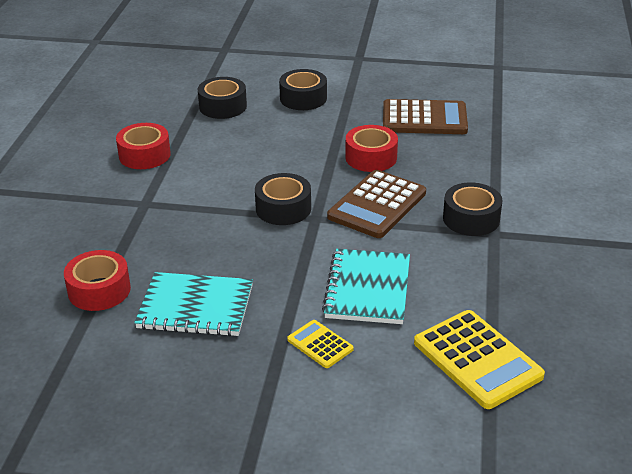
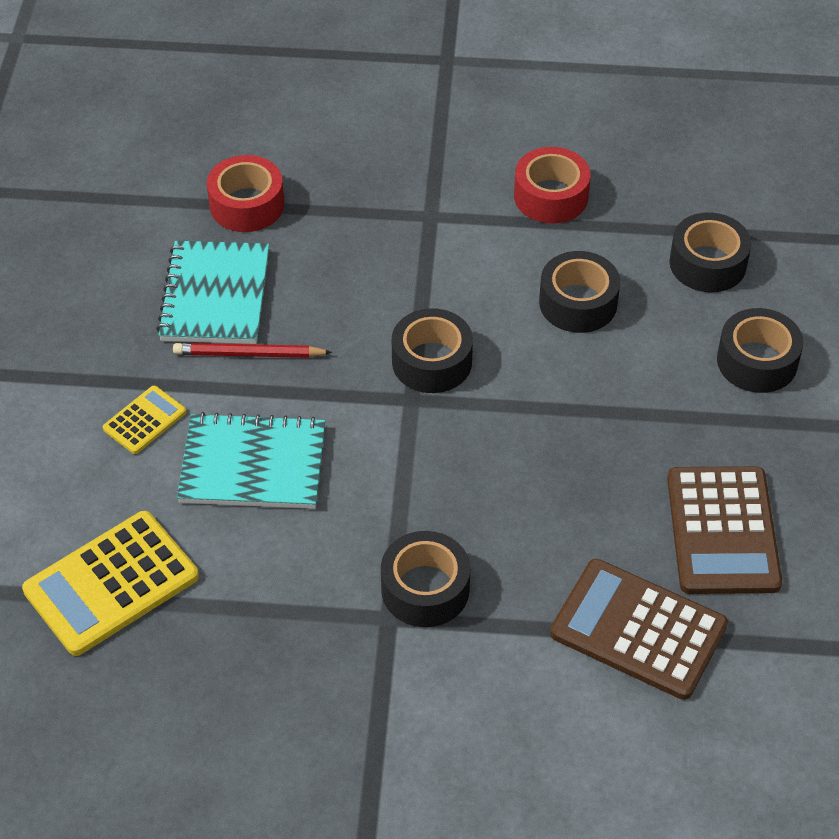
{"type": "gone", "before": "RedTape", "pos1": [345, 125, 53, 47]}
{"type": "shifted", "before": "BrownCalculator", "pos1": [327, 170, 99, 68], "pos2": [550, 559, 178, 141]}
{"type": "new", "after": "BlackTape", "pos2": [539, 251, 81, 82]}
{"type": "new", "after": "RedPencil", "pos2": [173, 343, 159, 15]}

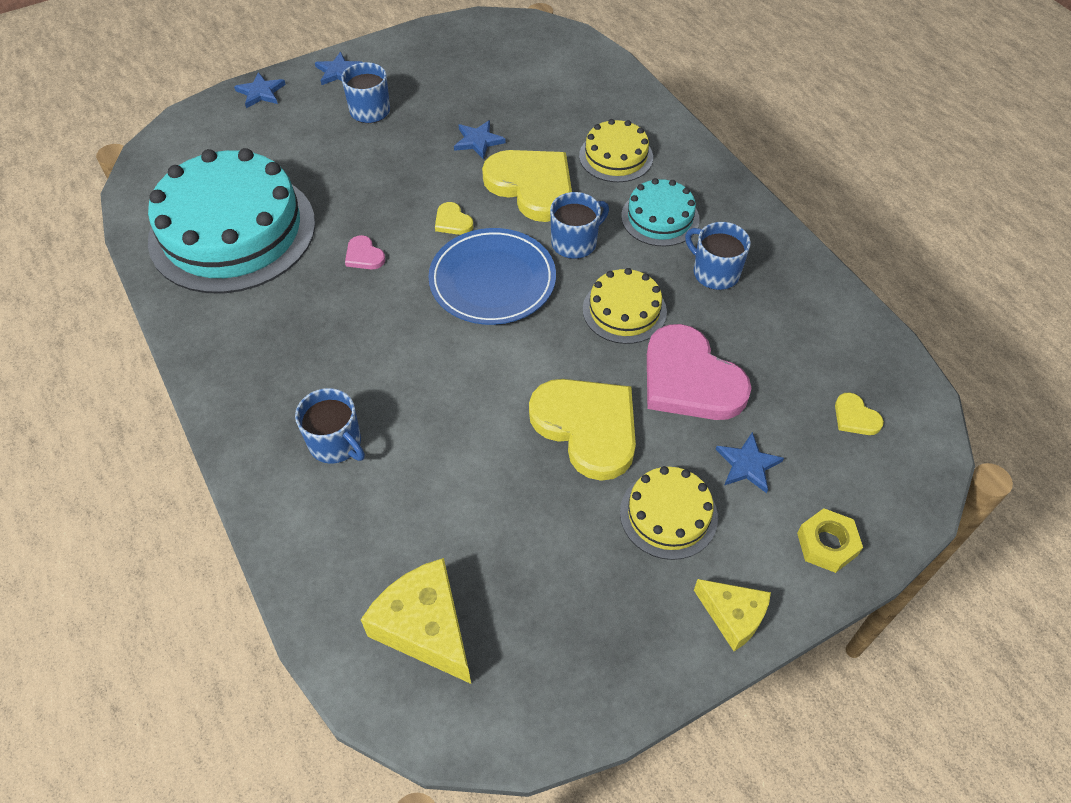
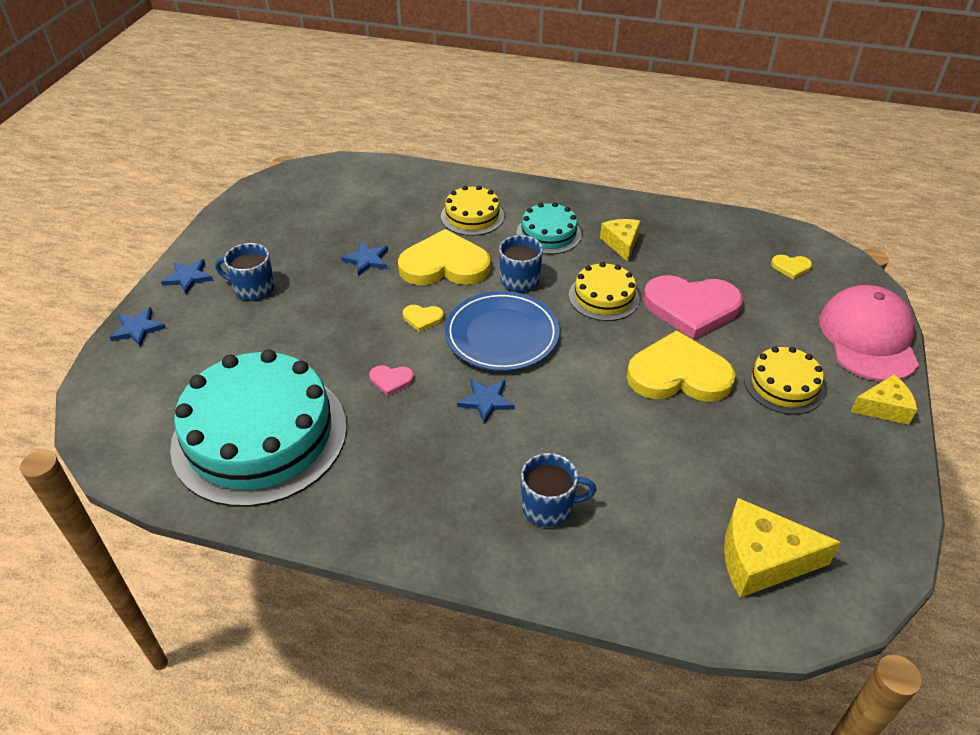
{"type": "swapped", "before": "BlueMug", "after": "YellowCheese", "pos1": [685, 222, 66, 68], "pos2": [600, 219, 40, 43]}
{"type": "shifted", "before": "BlueStar", "pos1": [716, 432, 68, 61], "pos2": [457, 379, 58, 45]}
{"type": "swapped", "before": "YellowNut", "after": "PinkCap", "pos1": [797, 508, 66, 65], "pos2": [819, 285, 100, 96]}

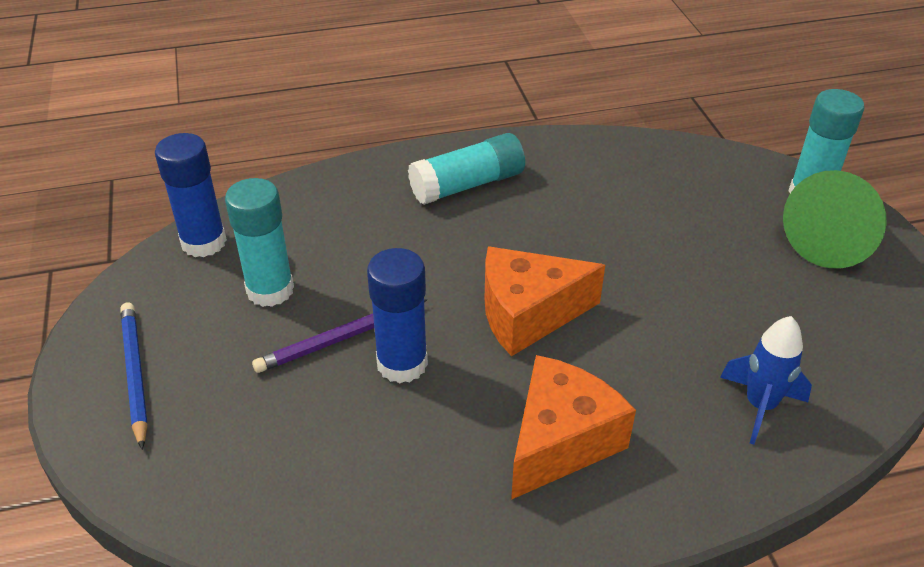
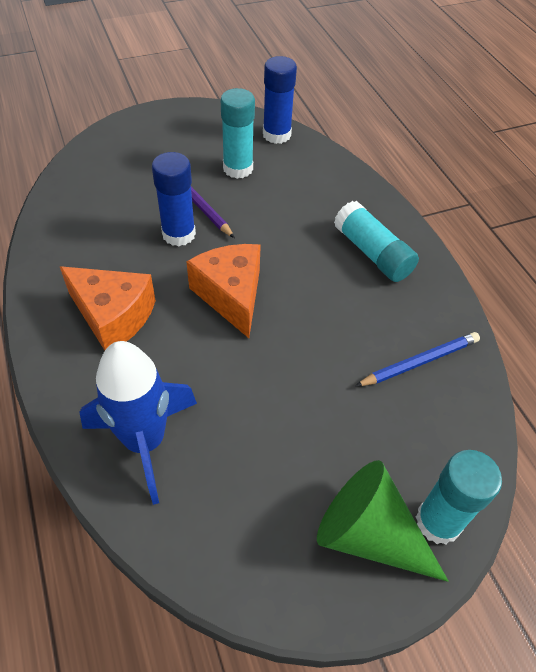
{"type": "shifted", "before": "BluePencil", "pos1": [120, 303, 28, 146], "pos2": [356, 332, 124, 54]}
{"type": "scaled", "before": "BlueRocket", "pos1": [720, 316, 92, 128], "pos2": [79, 341, 118, 164], "scale": 1.65}

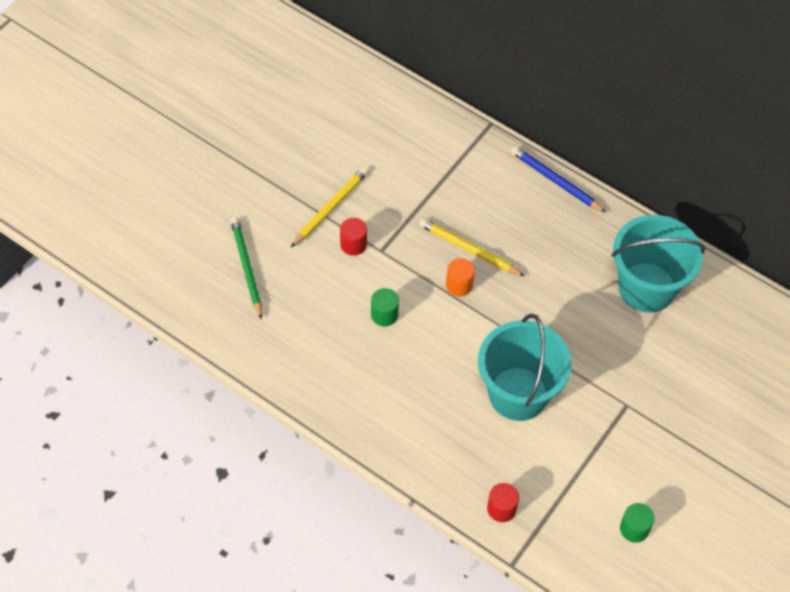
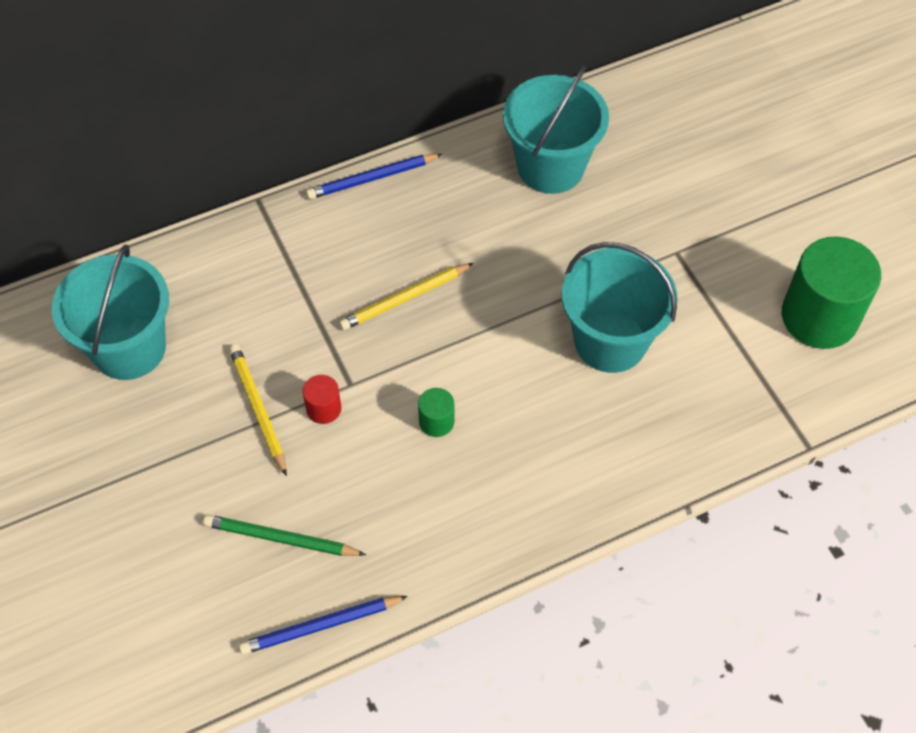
{"type": "gone", "before": "OrangeCylinder", "pos1": [446, 258, 29, 38]}
{"type": "gone", "before": "RedCylinder", "pos1": [487, 483, 32, 39]}
{"type": "scaled", "before": "GreenCylinder", "pos1": [620, 503, 34, 40], "pos2": [782, 236, 99, 113], "scale": 2.28}
{"type": "new", "after": "TurquoiseBucket", "pos2": [52, 245, 117, 135]}
{"type": "new", "after": "BluePencil", "pos2": [239, 596, 169, 59]}

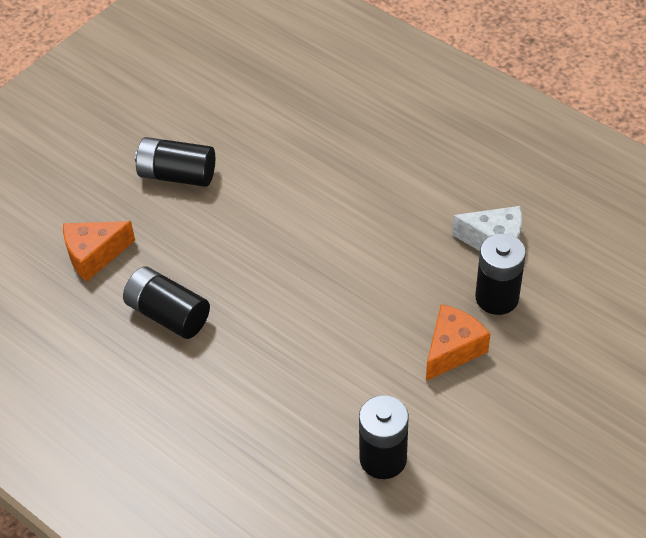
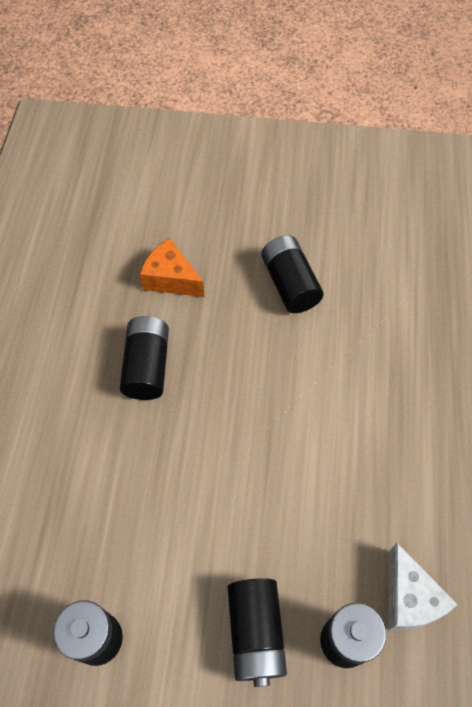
{"type": "swapped", "before": "OrangeCheese", "after": "BlackBattery", "pos1": [426, 304, 64, 77], "pos2": [228, 578, 59, 109]}

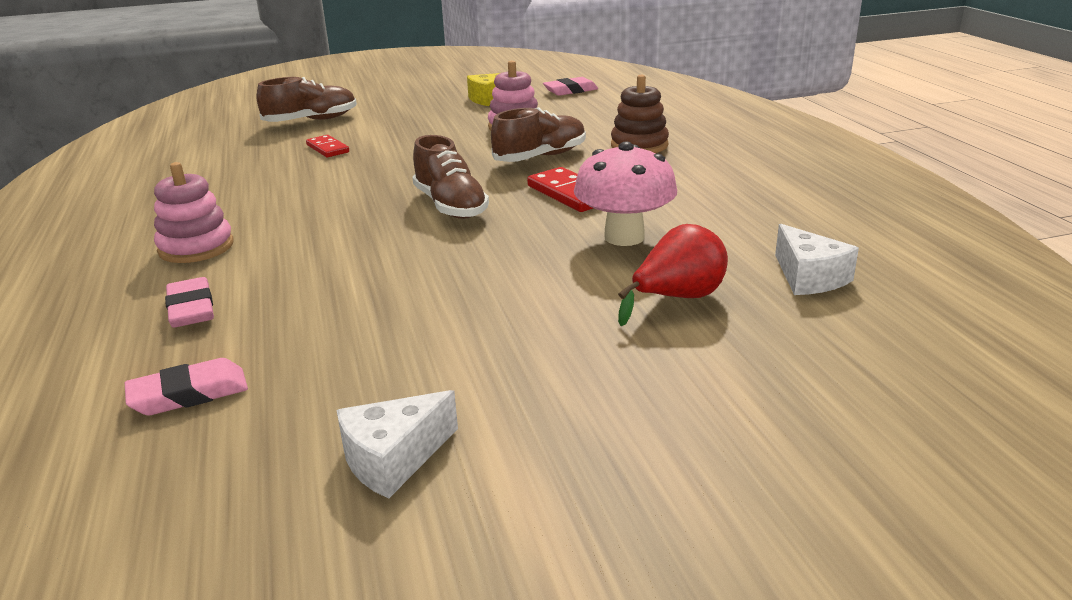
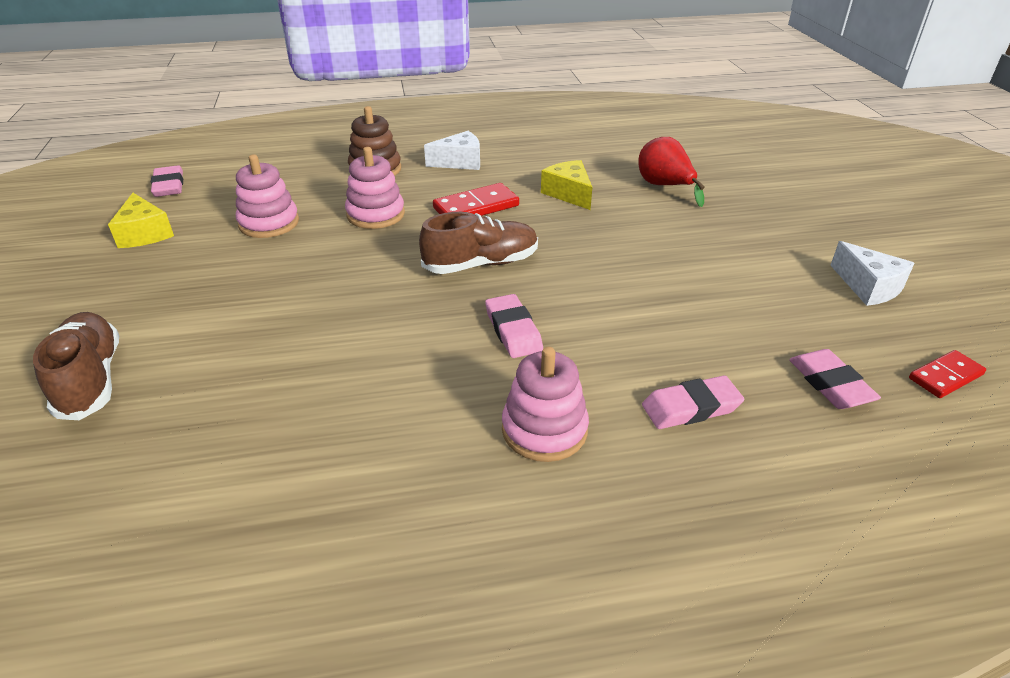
{"type": "swapped", "before": "BrownShoe", "after": "PinkStackingToy", "pos1": [491, 107, 95, 55], "pos2": [345, 147, 60, 82]}
{"type": "shifted", "before": "RedDomino", "pos1": [306, 135, 43, 22], "pos2": [909, 350, 77, 48]}
{"type": "swapped", "before": "PinkMushroom", "after": "YellowCheese", "pos1": [574, 142, 103, 104], "pos2": [541, 160, 51, 50]}
{"type": "shifted", "before": "WhiteCheese", "pos1": [775, 224, 84, 71], "pos2": [424, 131, 56, 39]}
{"type": "new", "after": "PinkEraser", "pos2": [485, 294, 58, 64]}

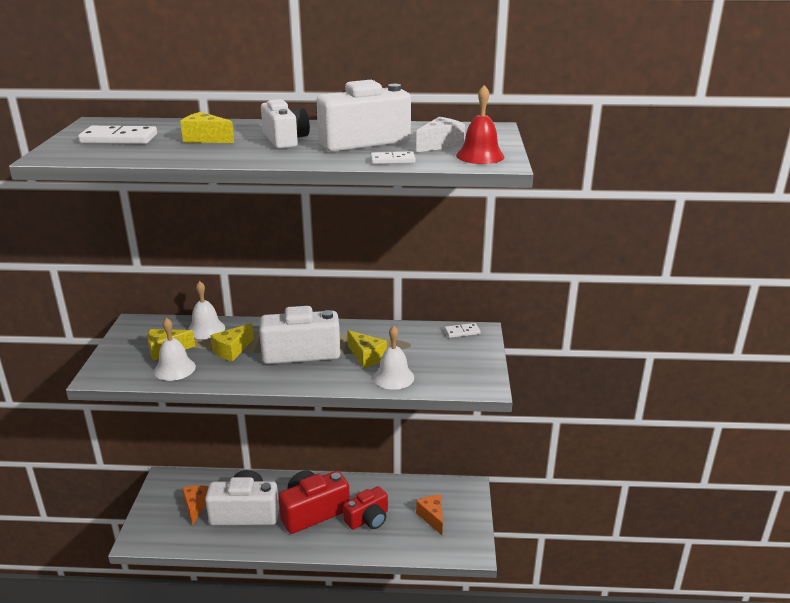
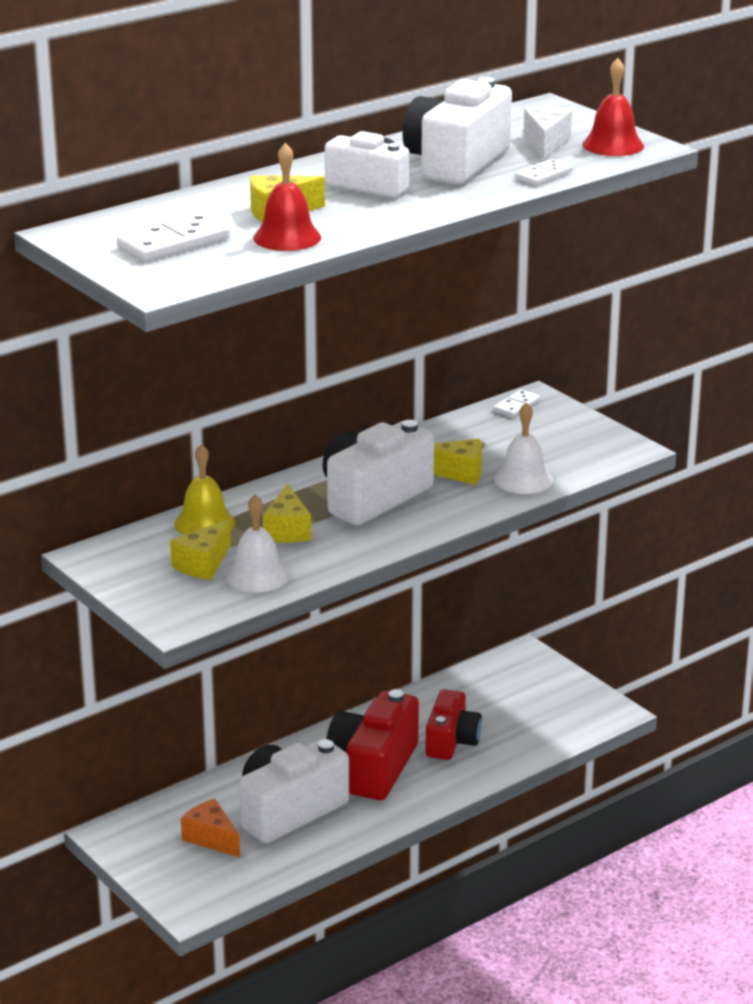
{"type": "repainted", "before": "WhiteBell", "after": "YellowBell", "pos1": [188, 281, 37, 58], "pos2": [174, 444, 61, 91]}
{"type": "gone", "before": "OrangeCheese", "pos1": [416, 495, 27, 40]}
{"type": "new", "after": "RedBell", "pos2": [253, 143, 68, 108]}

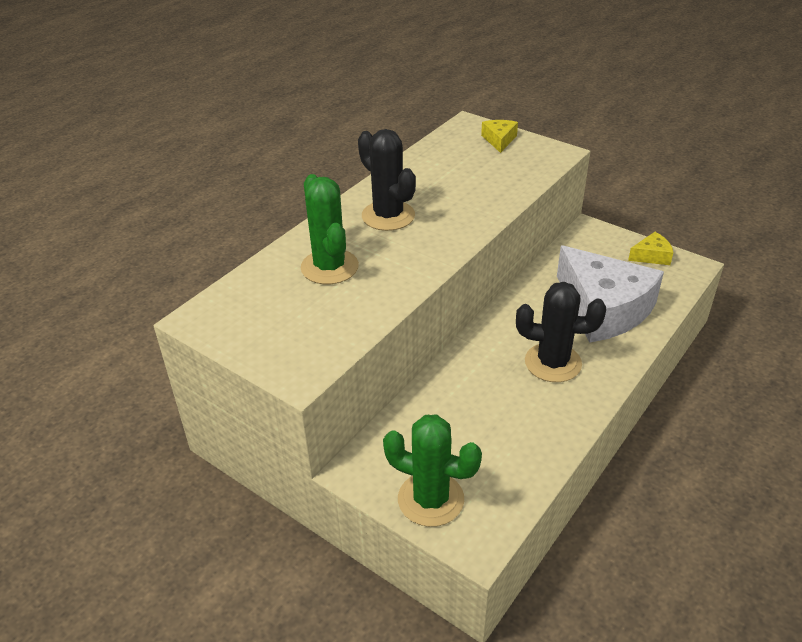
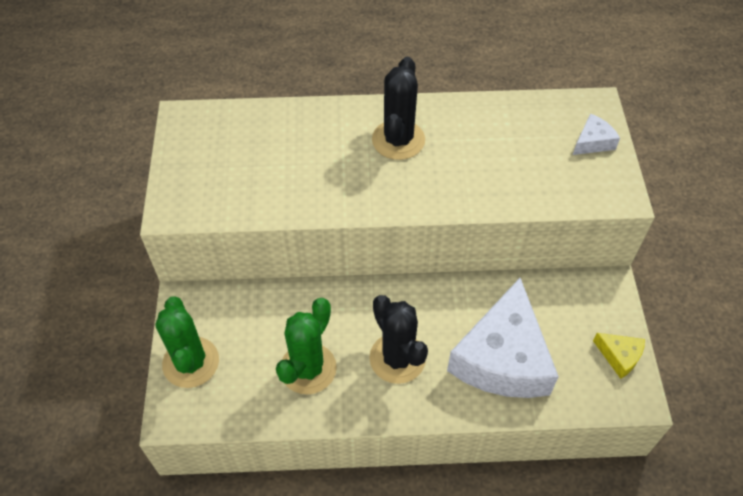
{"type": "repainted", "before": "YellowCheese", "after": "WhiteCheese", "pos1": [481, 120, 37, 33], "pos2": [573, 113, 47, 42]}
{"type": "shifted", "before": "GreenCactus", "pos1": [301, 174, 58, 110], "pos2": [276, 298, 61, 97]}

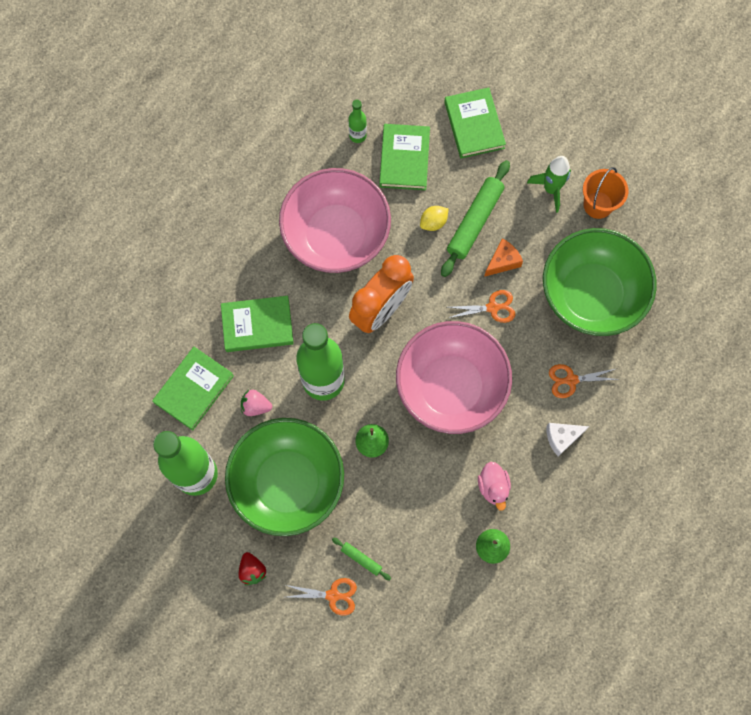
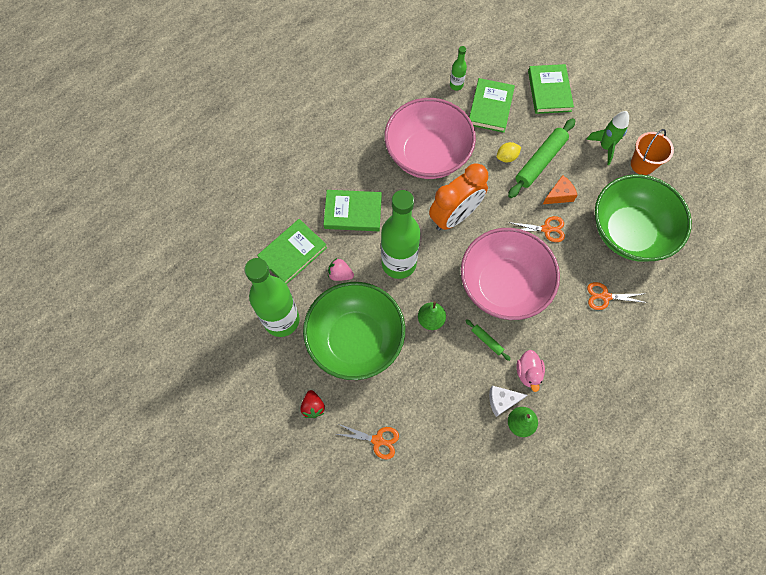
{"type": "shifted", "before": "WhiteCheese", "pos1": [546, 423, 44, 33], "pos2": [489, 386, 38, 31]}
{"type": "shifted", "before": "GreenRollingPin", "pos1": [332, 537, 59, 43], "pos2": [466, 319, 45, 42]}

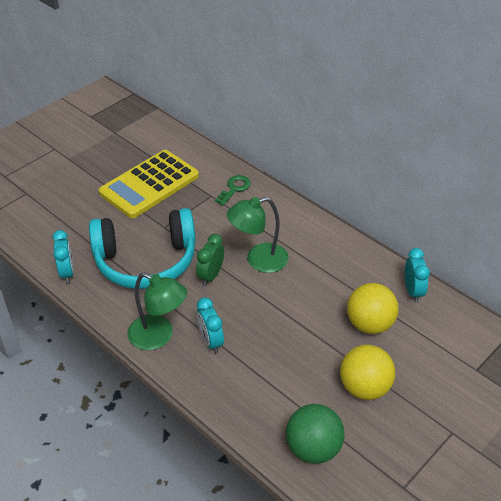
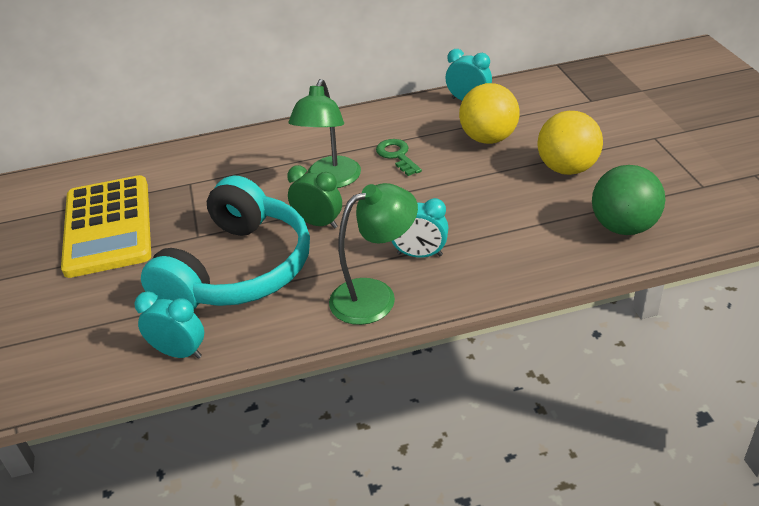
{"type": "shifted", "before": "GreenKey", "pos1": [215, 175, 36, 31], "pos2": [376, 139, 46, 37]}
{"type": "rotated", "before": "GreenClock", "pos1": [196, 234, 28, 52], "pos2": [287, 165, 55, 63], "turn": 150}

